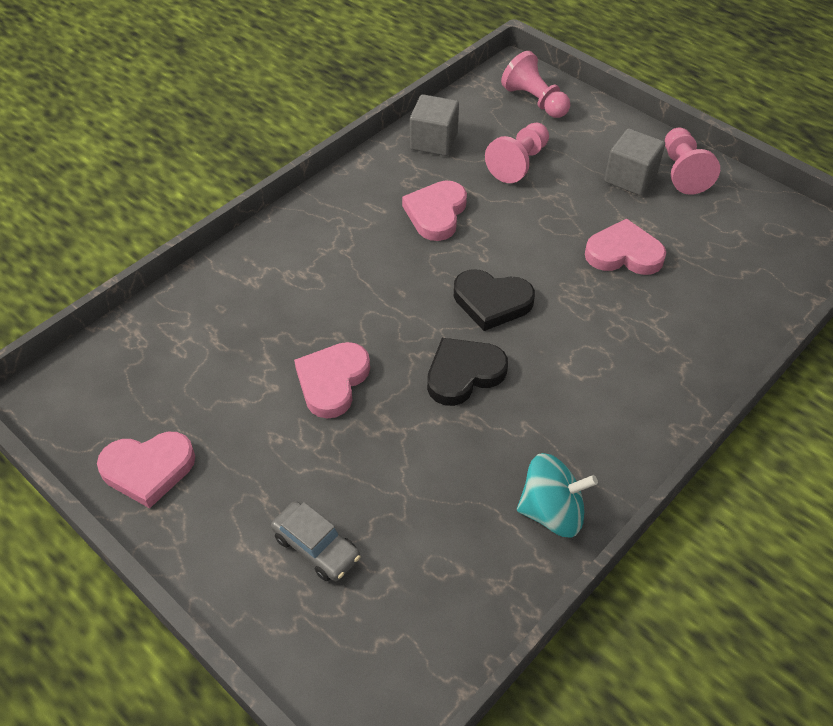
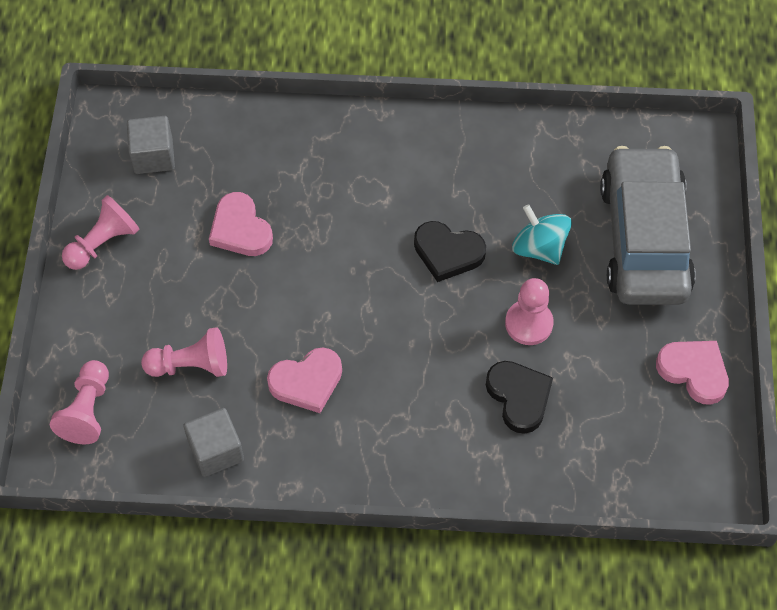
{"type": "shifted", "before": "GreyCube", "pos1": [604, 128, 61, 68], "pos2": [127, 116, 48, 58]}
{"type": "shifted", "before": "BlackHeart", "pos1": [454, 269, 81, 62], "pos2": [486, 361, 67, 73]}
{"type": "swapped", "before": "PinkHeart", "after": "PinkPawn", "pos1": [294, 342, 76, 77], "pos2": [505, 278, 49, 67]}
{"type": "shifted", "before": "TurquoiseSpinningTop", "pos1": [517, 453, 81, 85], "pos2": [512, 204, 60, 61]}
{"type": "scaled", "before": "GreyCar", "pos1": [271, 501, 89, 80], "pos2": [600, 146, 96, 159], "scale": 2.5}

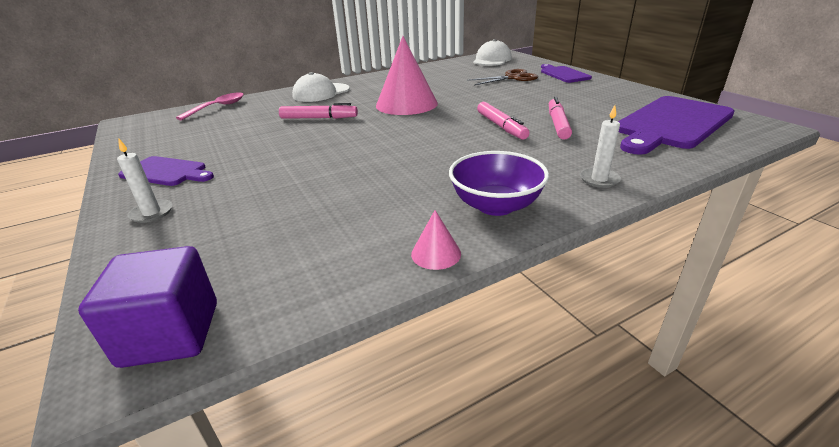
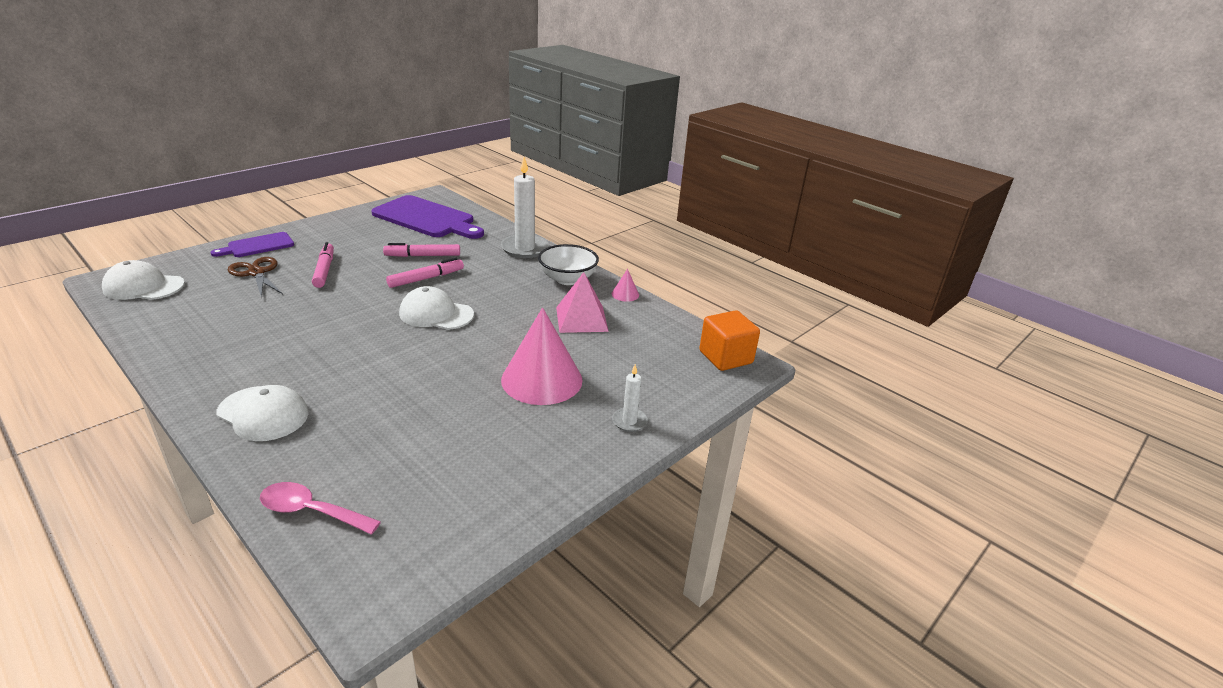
{"type": "shifted", "before": "PinkCone", "pos1": [376, 36, 62, 79], "pos2": [501, 307, 82, 98]}
{"type": "shifted", "before": "PinkMarker", "pos1": [279, 103, 79, 16], "pos2": [312, 242, 22, 46]}
{"type": "scaled", "before": "WhiteCandle", "pos1": [580, 105, 41, 83], "pos2": [501, 157, 48, 101], "scale": 1.93}
{"type": "repainted", "before": "PurpleBowl", "after": "WhiteBowl", "pos1": [449, 151, 100, 65], "pos2": [538, 244, 61, 41]}
{"type": "gone", "before": "PurpleCuttingBoard", "pos1": [118, 156, 96, 30]}
{"type": "repainted", "before": "PurpleCube", "after": "OrangeCube", "pos1": [78, 246, 139, 122], "pos2": [700, 310, 60, 61]}
{"type": "new", "after": "PinkPyramid", "pos2": [556, 272, 53, 61]}
{"type": "new", "after": "WhiteCap", "pos2": [399, 286, 75, 44]}

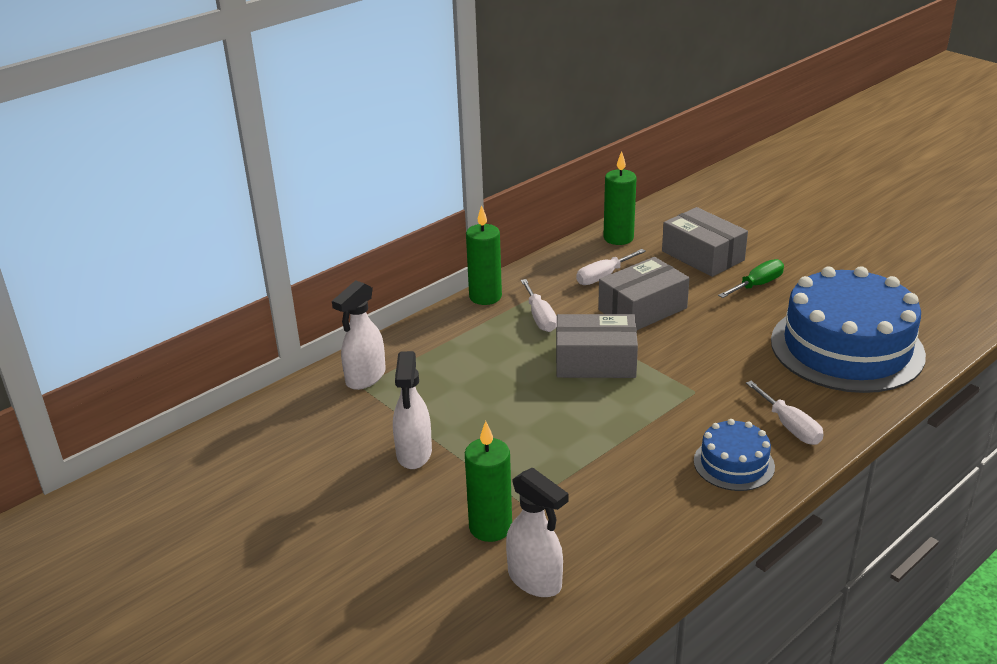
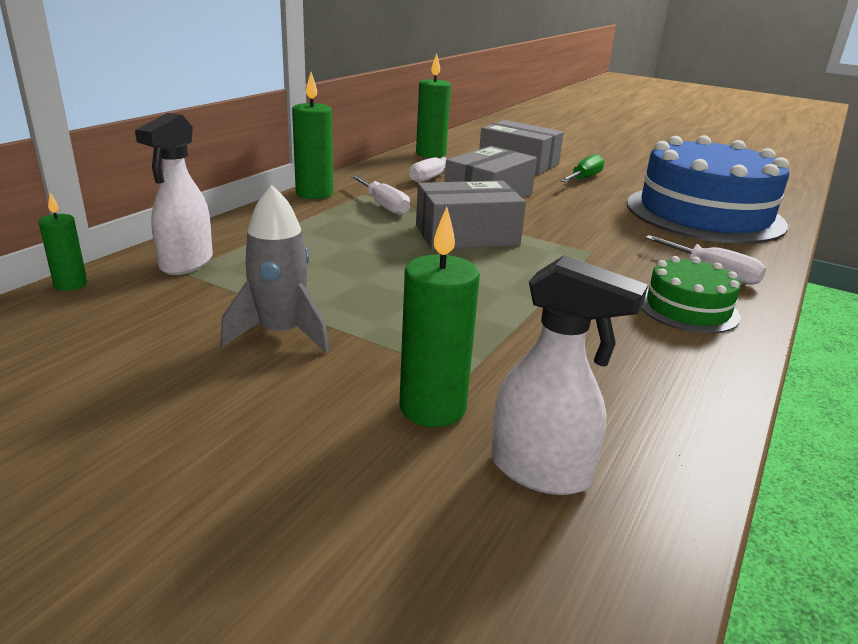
{"type": "swapped", "before": "WhiteSprayBottle", "after": "GreyRocket", "pos1": [393, 351, 39, 118], "pos2": [221, 185, 108, 168]}
{"type": "repainted", "before": "BlueCake", "after": "GreenCake", "pos1": [694, 419, 81, 72], "pos2": [641, 256, 100, 77]}
{"type": "new", "after": "GreenCandle", "pos2": [39, 193, 48, 98]}

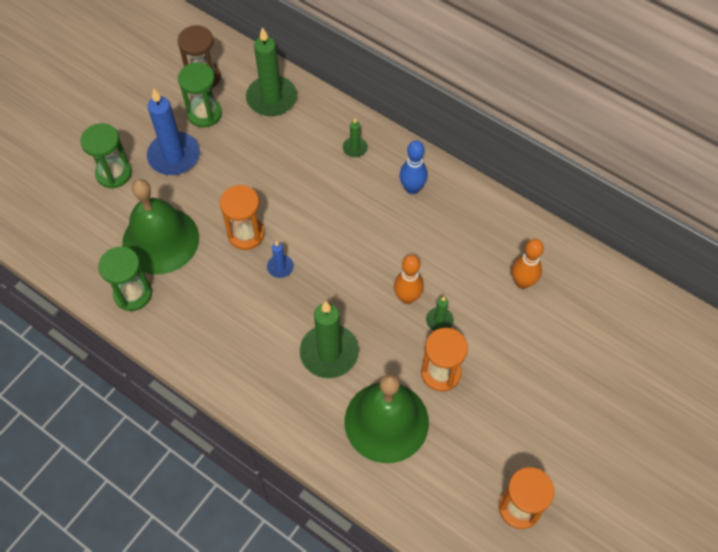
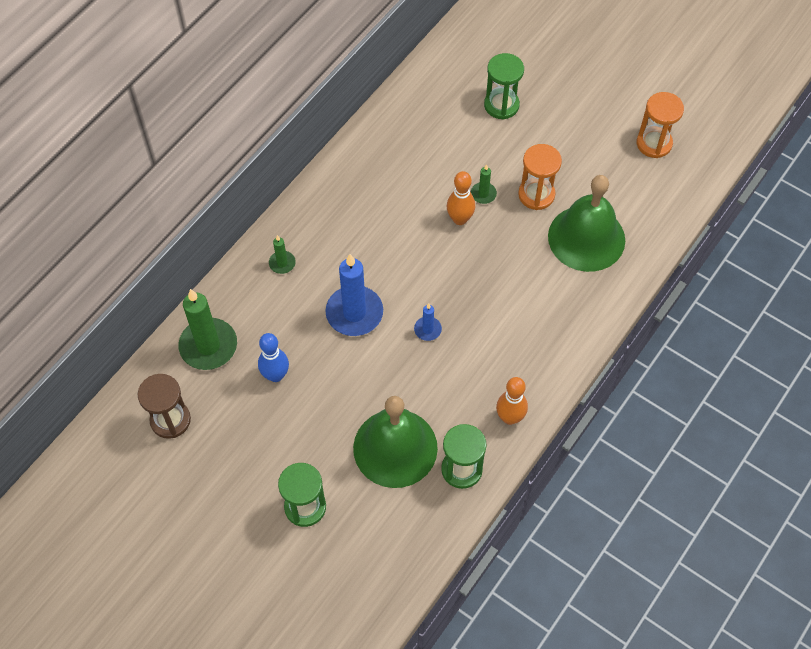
{"type": "shifted", "before": "GreenHourglass", "pos1": [178, 62, 44, 66], "pos2": [484, 53, 40, 67]}
{"type": "shifted", "before": "BlueCandle", "pos1": [147, 88, 53, 87], "pos2": [325, 254, 58, 82]}
{"type": "shifted", "before": "BlueBowlingPin", "pos1": [400, 141, 28, 53], "pos2": [258, 333, 31, 49]}
{"type": "gone", "before": "OrangeHourglass", "pos1": [220, 185, 45, 65]}
{"type": "shifted", "before": "OrangeBowlingPin", "pos1": [512, 239, 32, 50], "pos2": [496, 377, 32, 48]}
{"type": "gone", "before": "GreenCandle", "pos1": [300, 301, 59, 77]}

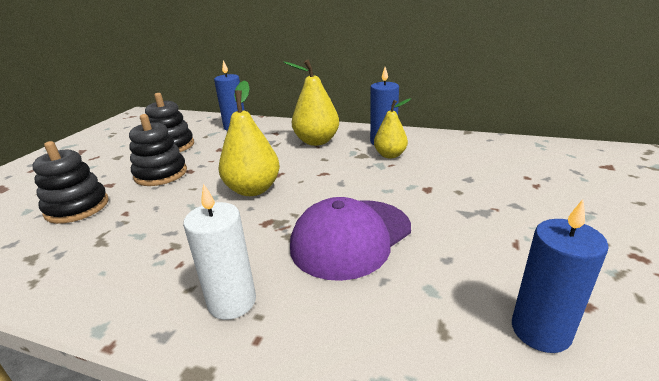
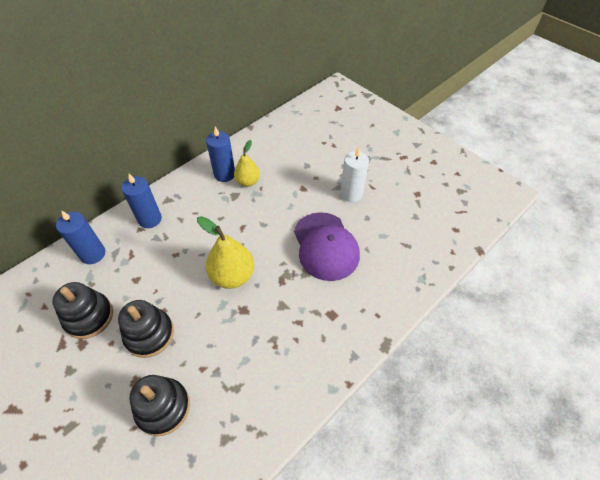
{"type": "gone", "before": "YellowPear", "pos1": [283, 60, 56, 86]}
{"type": "shifted", "before": "WhiteCandle", "pos1": [183, 183, 73, 137], "pos2": [340, 147, 29, 55]}
{"type": "shifted", "before": "BlueCandle", "pos1": [512, 200, 97, 153], "pos2": [121, 174, 41, 54]}

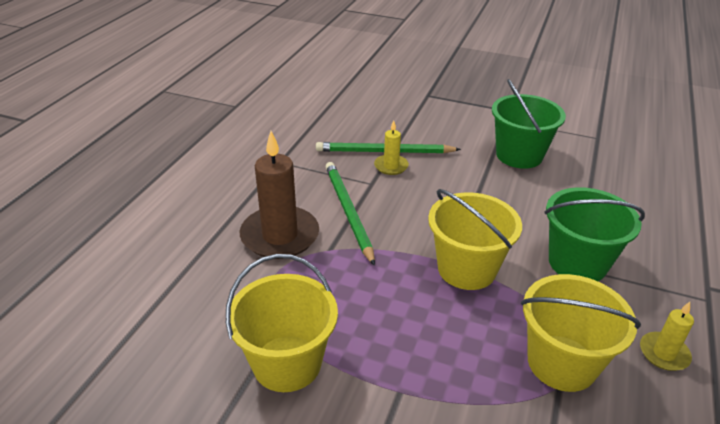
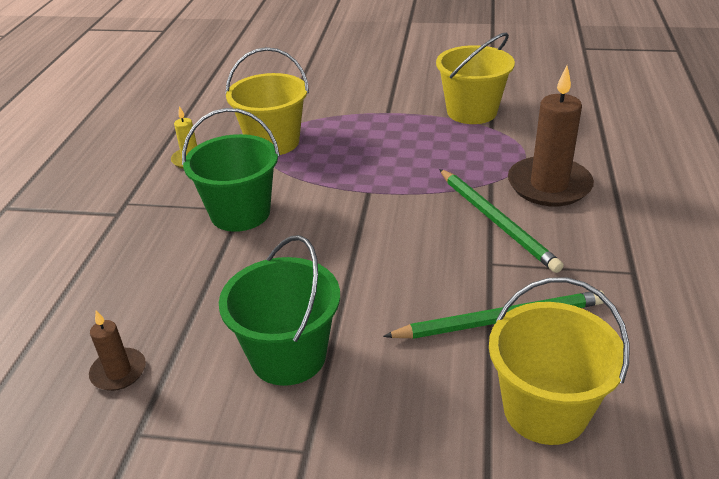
{"type": "gone", "before": "YellowCandle", "pos1": [374, 120, 35, 55]}
{"type": "shifted", "before": "YellowBucket", "pos1": [428, 189, 94, 101], "pos2": [489, 277, 141, 168]}
{"type": "new", "after": "BrownCandle", "pos2": [89, 310, 57, 81]}

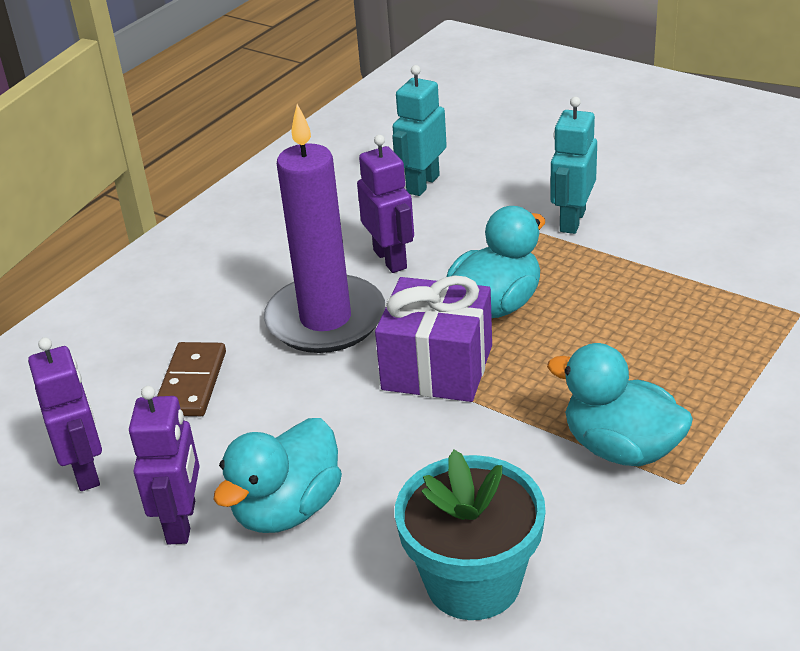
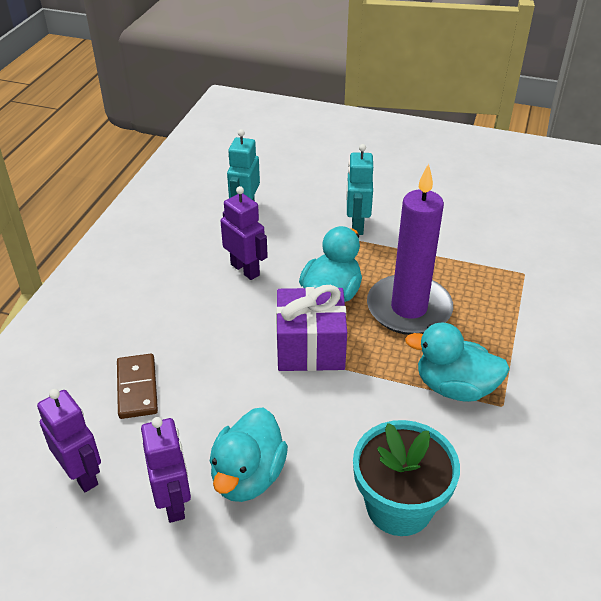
{"type": "shifted", "before": "PurpleCandle", "pos1": [264, 104, 121, 249], "pos2": [367, 164, 86, 171]}

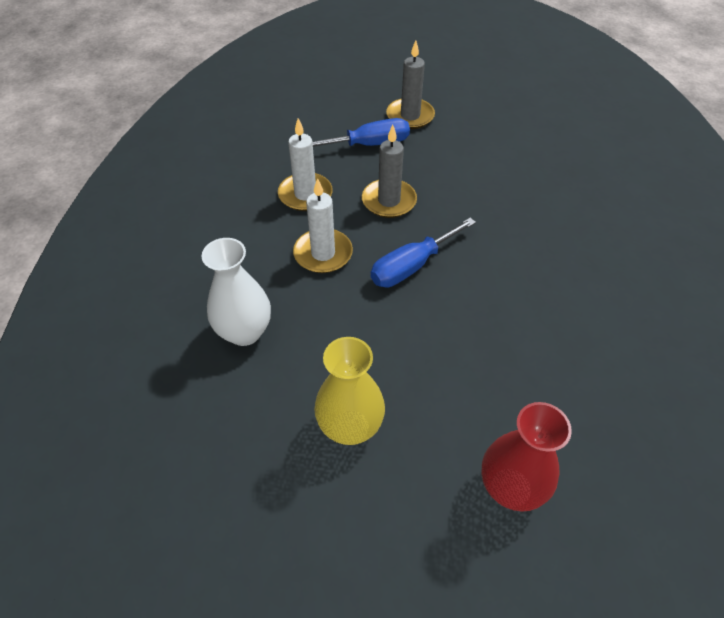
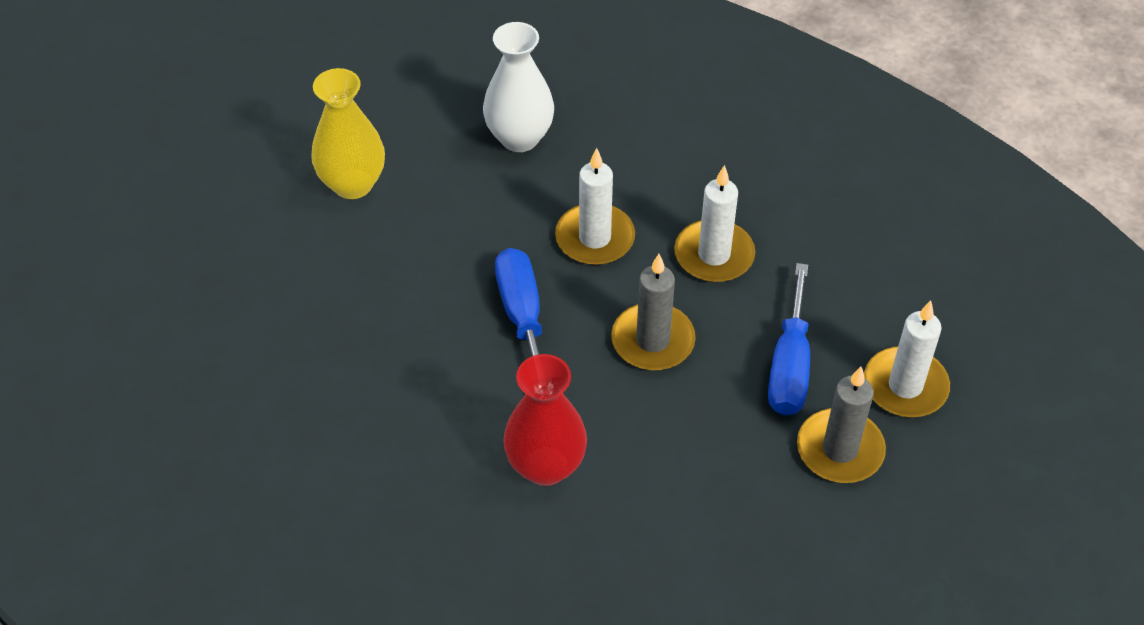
{"type": "shifted", "before": "RedVase", "pos1": [482, 402, 90, 110], "pos2": [503, 354, 84, 132]}
{"type": "new", "after": "WhiteCandle", "pos2": [864, 300, 86, 117]}

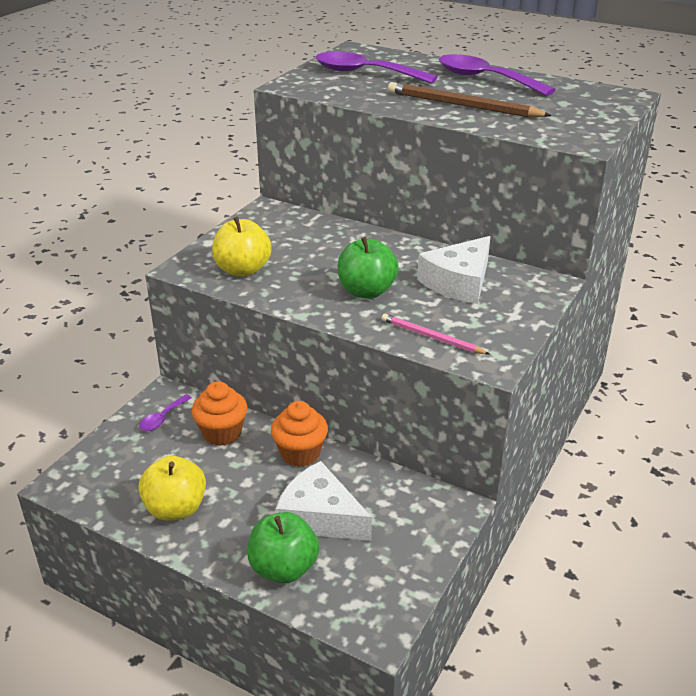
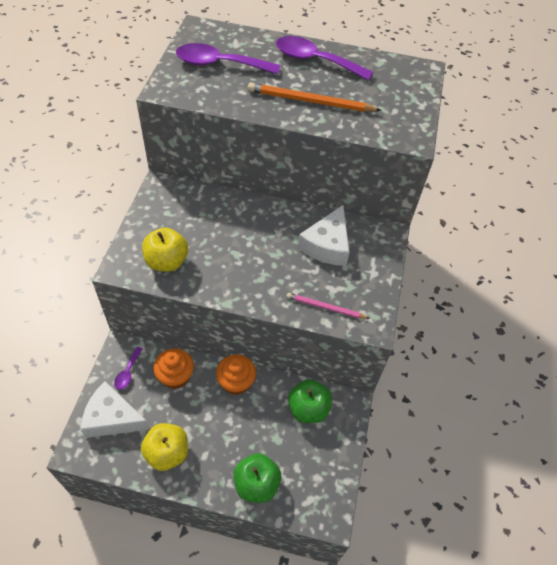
{"type": "repainted", "before": "BrownPencil", "after": "OrangePencil", "pos1": [388, 82, 164, 35], "pos2": [248, 83, 134, 29]}
{"type": "shifted", "before": "GreenApple", "pos1": [337, 237, 62, 62], "pos2": [288, 379, 44, 44]}
{"type": "shifted", "before": "WhiteCheese", "pos1": [276, 461, 96, 80], "pos2": [81, 381, 69, 57]}

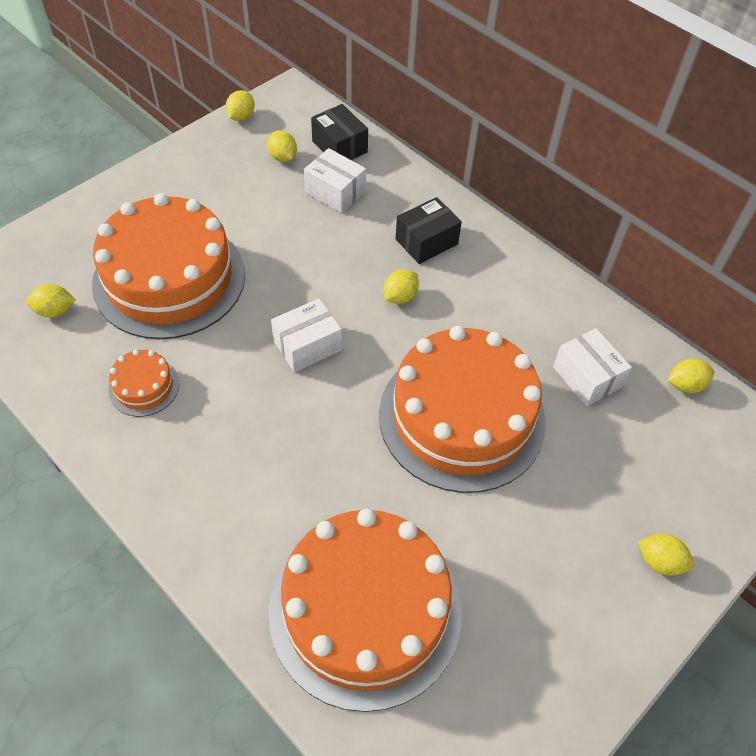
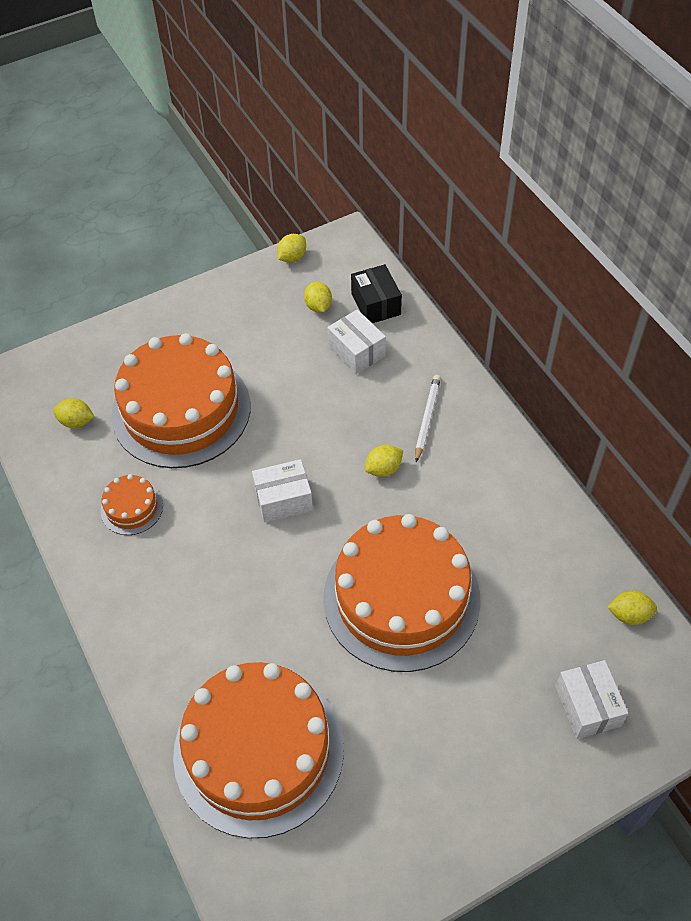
{"type": "swapped", "before": "BlackBox", "after": "WhitePencil", "pos1": [395, 197, 67, 67], "pos2": [415, 375, 26, 87]}
{"type": "shifted", "before": "WhiteBox", "pos1": [553, 328, 79, 78], "pos2": [555, 660, 73, 79]}
{"type": "gone", "before": "YellowLemon", "pos1": [638, 534, 56, 42]}

